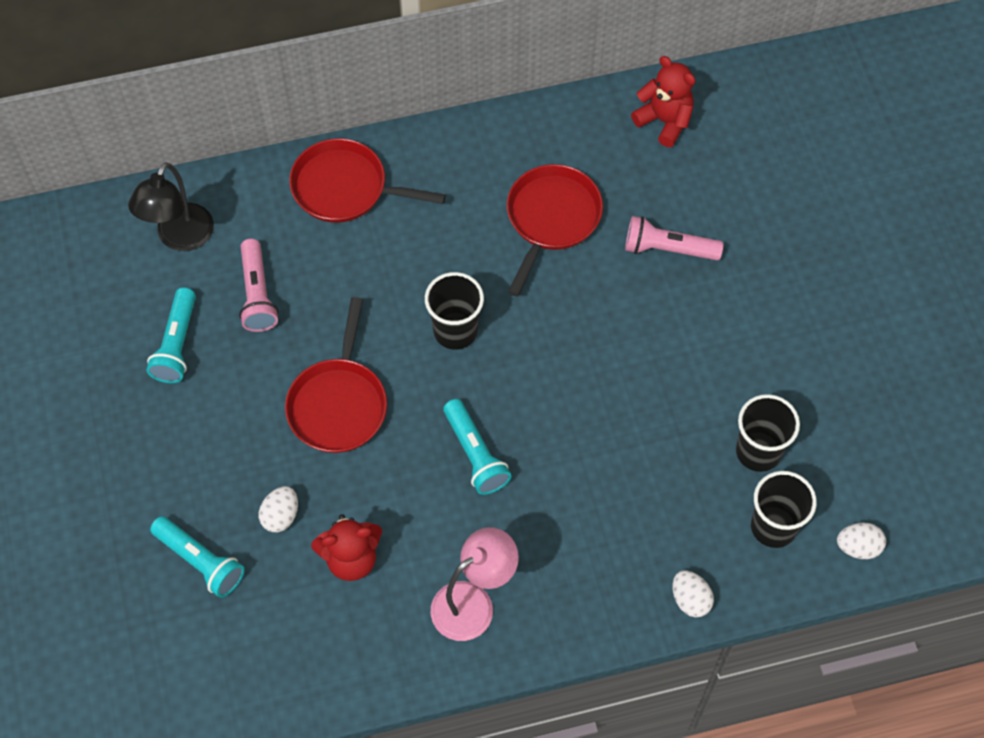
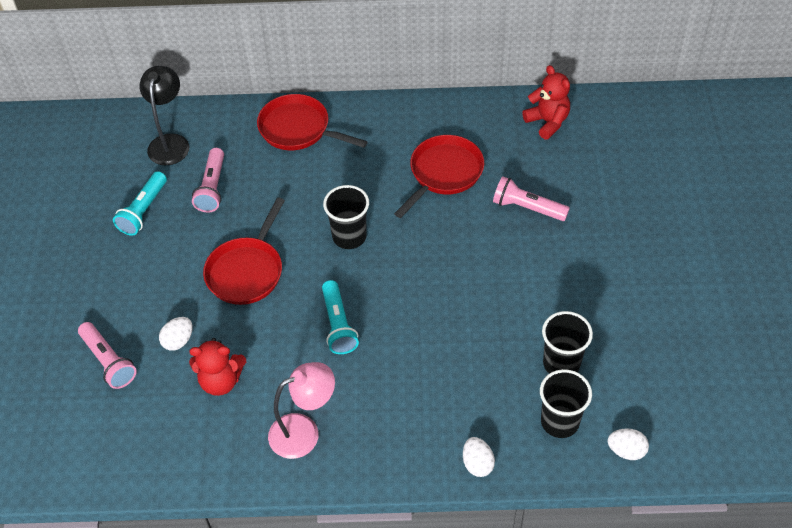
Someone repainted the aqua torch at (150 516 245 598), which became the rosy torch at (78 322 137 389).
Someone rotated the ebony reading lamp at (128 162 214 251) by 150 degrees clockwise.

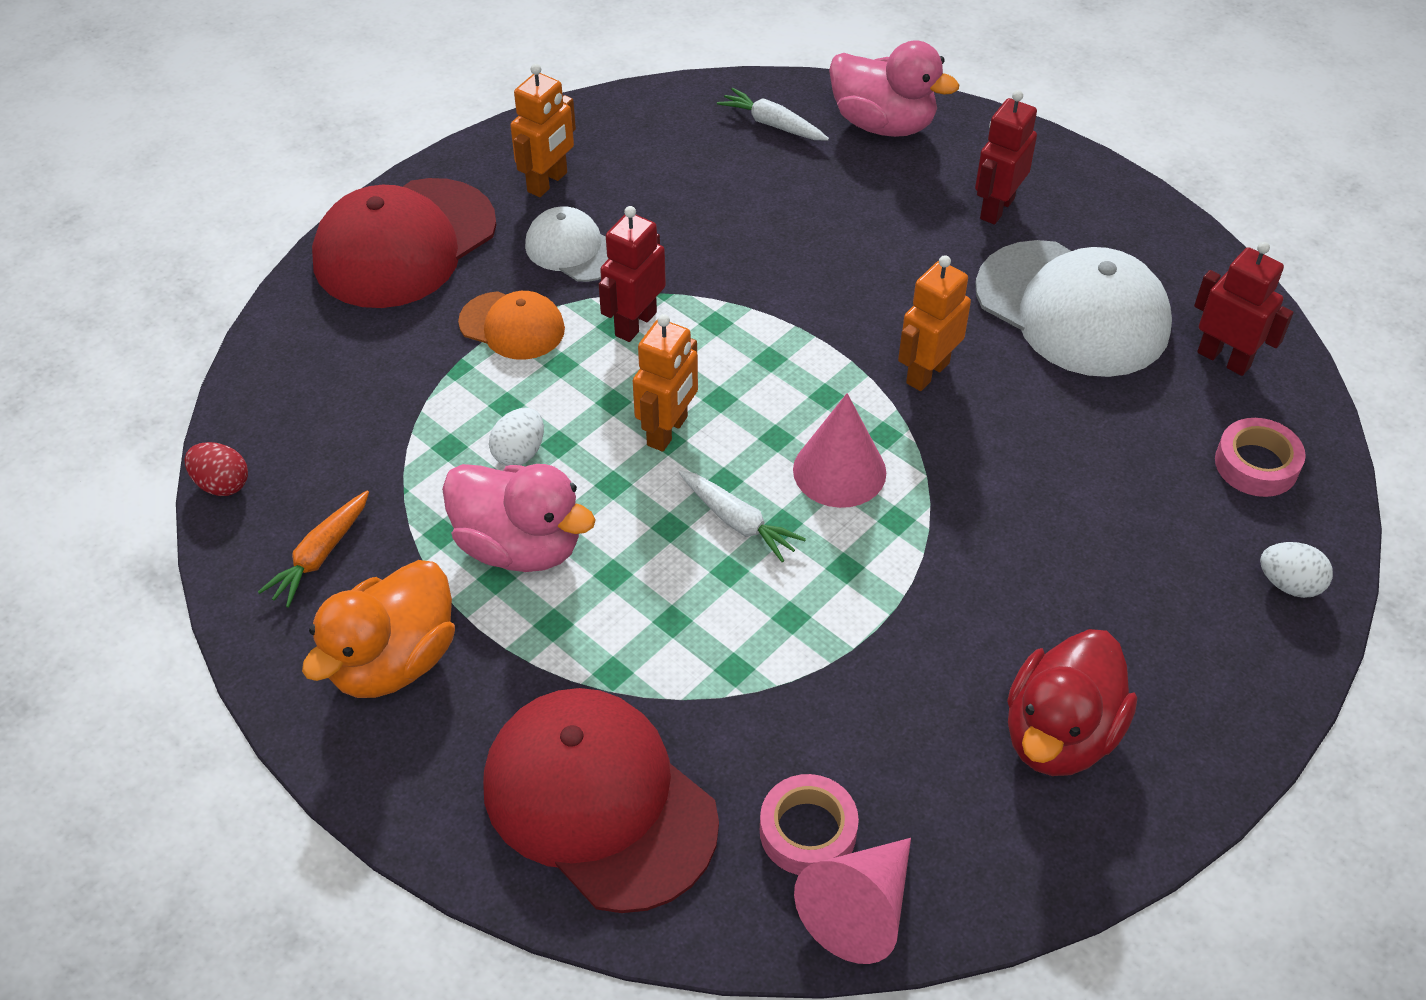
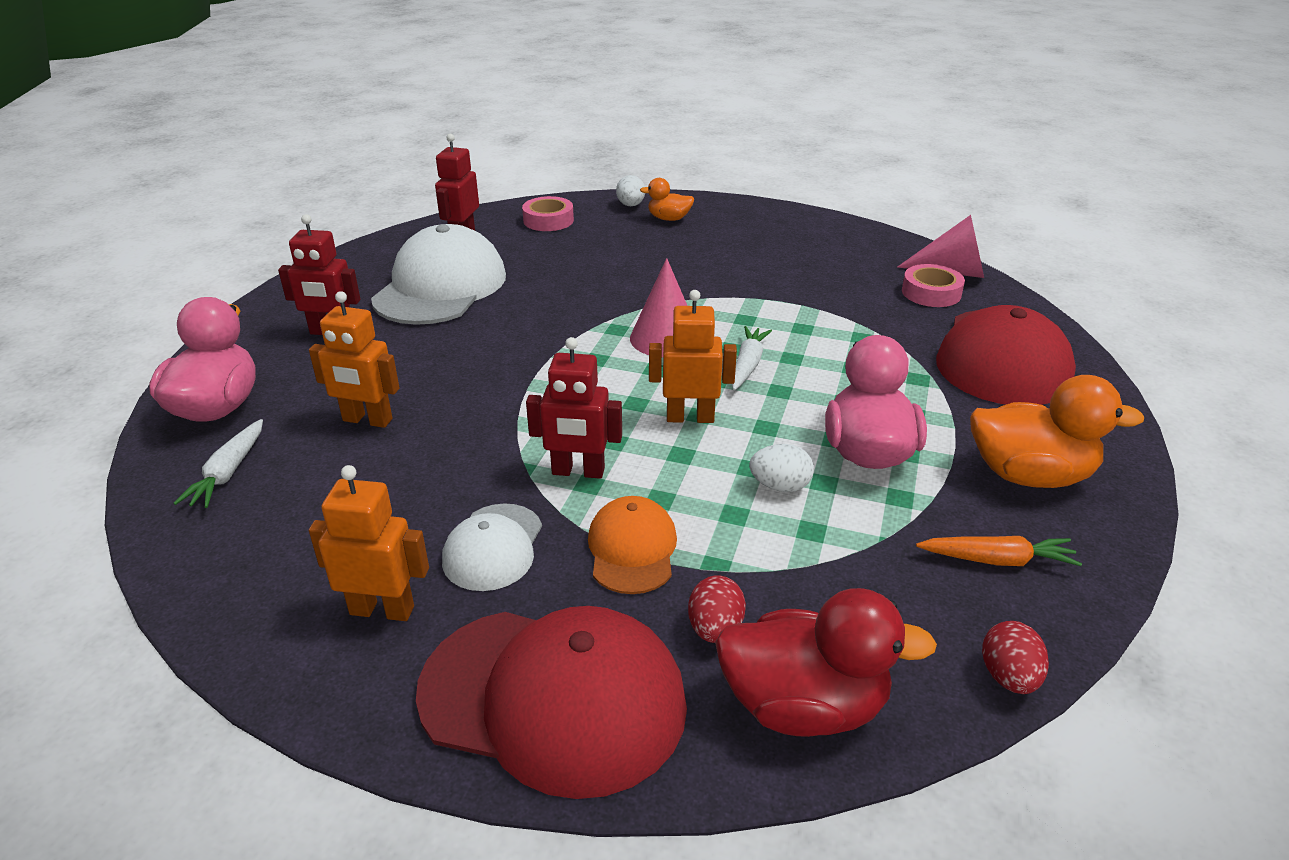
Someone carried the bright orange robot figure from (898 255 971 391) to (309 291 400 428).
Someone put down the bright orange duck at (640 178 694 221).
Someone put down the crimson toy egg at (688 575 746 643).
Someone carried the crimson duck from (1007 629 1137 776) to (715 588 937 737).

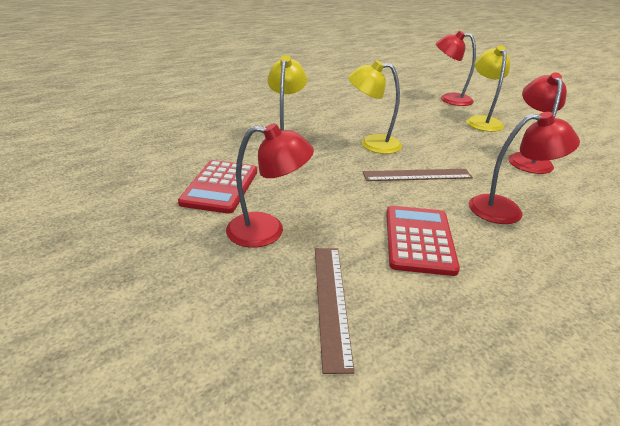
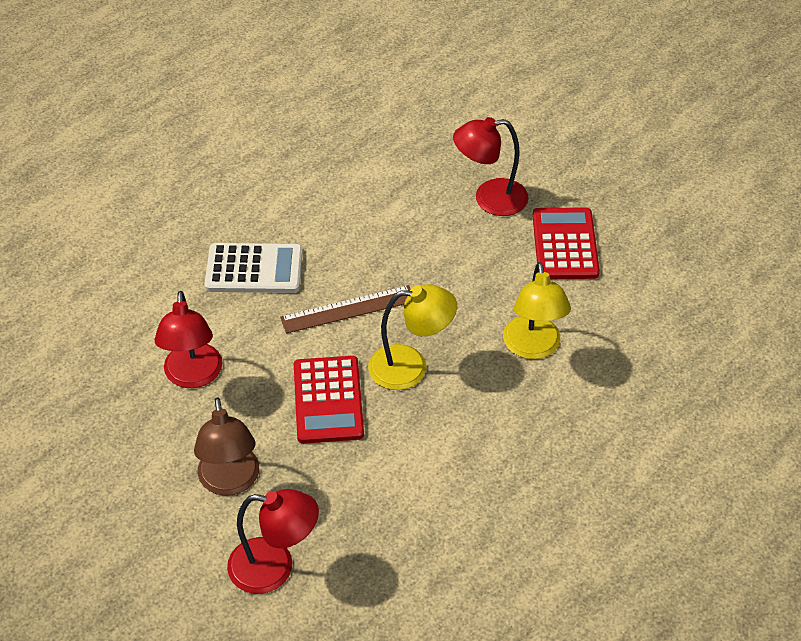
Someone repainted the bright yellow reading lamp at (466 45 510 132), which became the russet reading lamp at (194 397 259 496).
Someone swapped the crimson reading lamp at (469 112 580 224) for the pure white calculator at (205 243 303 293).
Someone carried the crimson calculator from (386 206 460 276) to (294 356 364 444).
Someone took away the russet measuring stick at (315 248 354 374).

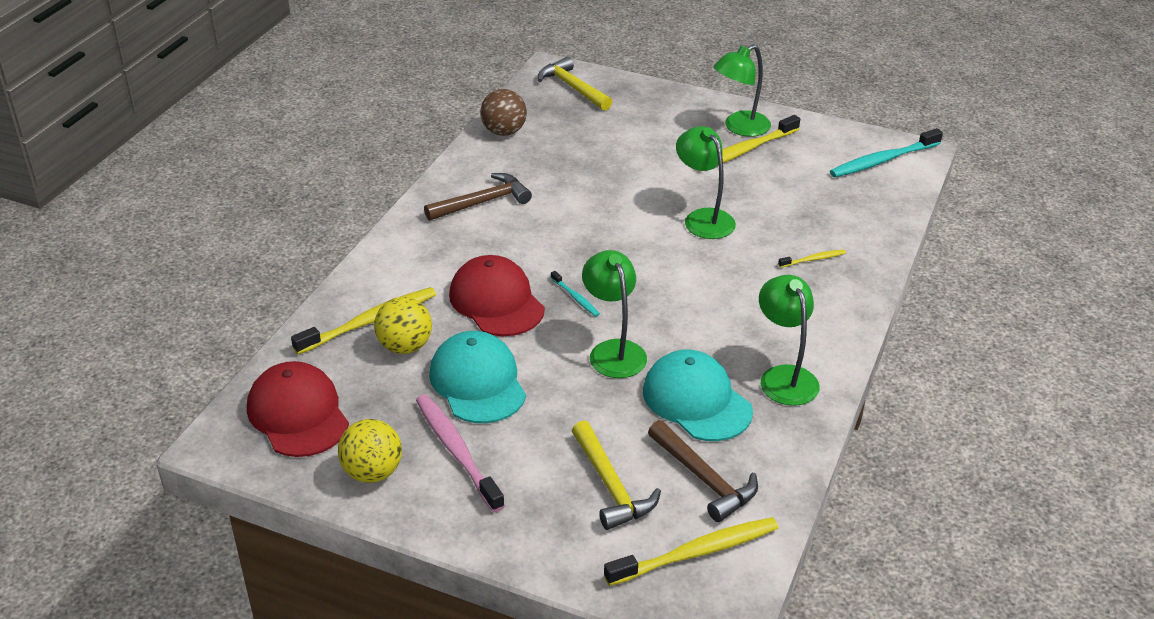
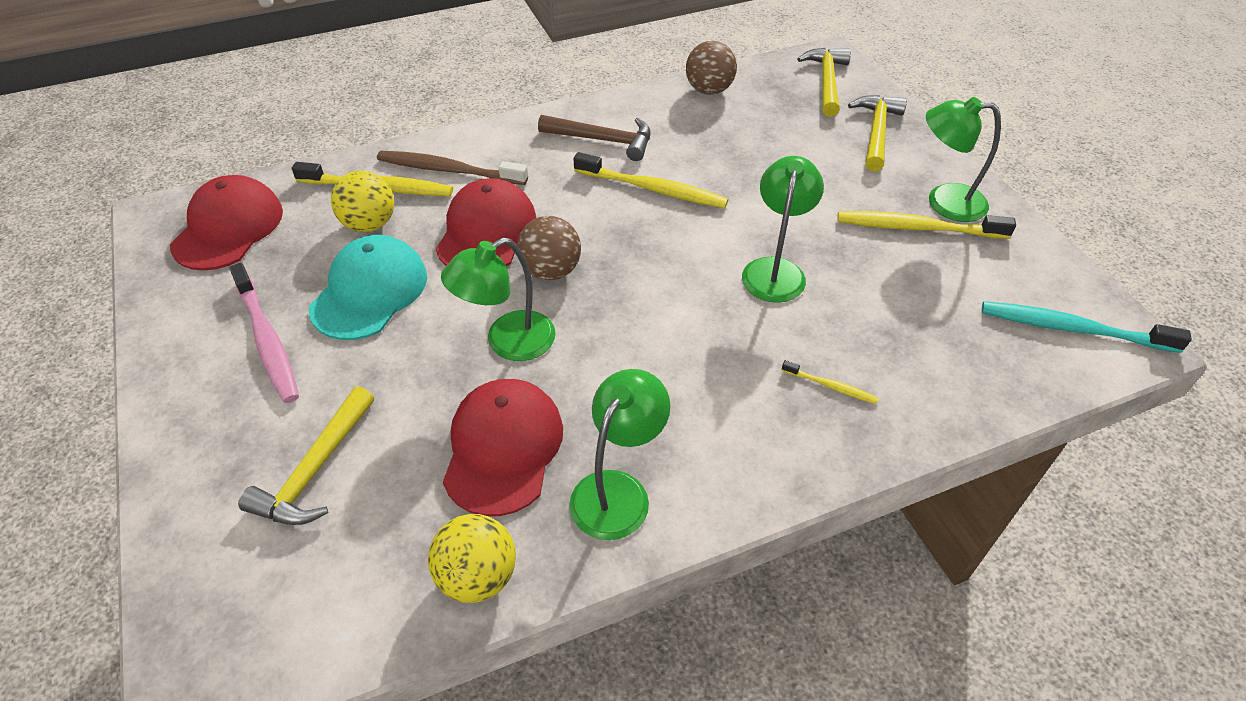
Someone rotated the rosy toothbrush at (416 395 505 512) by 135 degrees clockwise.
Someone put down the russet toothbrush at (377 151 528 185).
Someone carried the bright yellow sphere from (338 419 402 483) to (428 514 516 603).
Someone rotated the green reading lamp at (582 250 647 378) by 150 degrees counterclockwise.
Someone repainted the aqua baseball cap at (643 350 753 441), which became the crimson baseball cap at (443 379 563 516).
Someone swapped the aqua toothbrush at (551 271 600 317) for the russet sphere at (517 216 581 280).
Someone carried the bright yellow toothbrush from (604 517 778 586) to (574 152 728 208).
Someone put down the bright yellow carpenter's hammer at (848 95 907 172).
Someone took away the russet carpenter's hammer at (648 420 758 522).

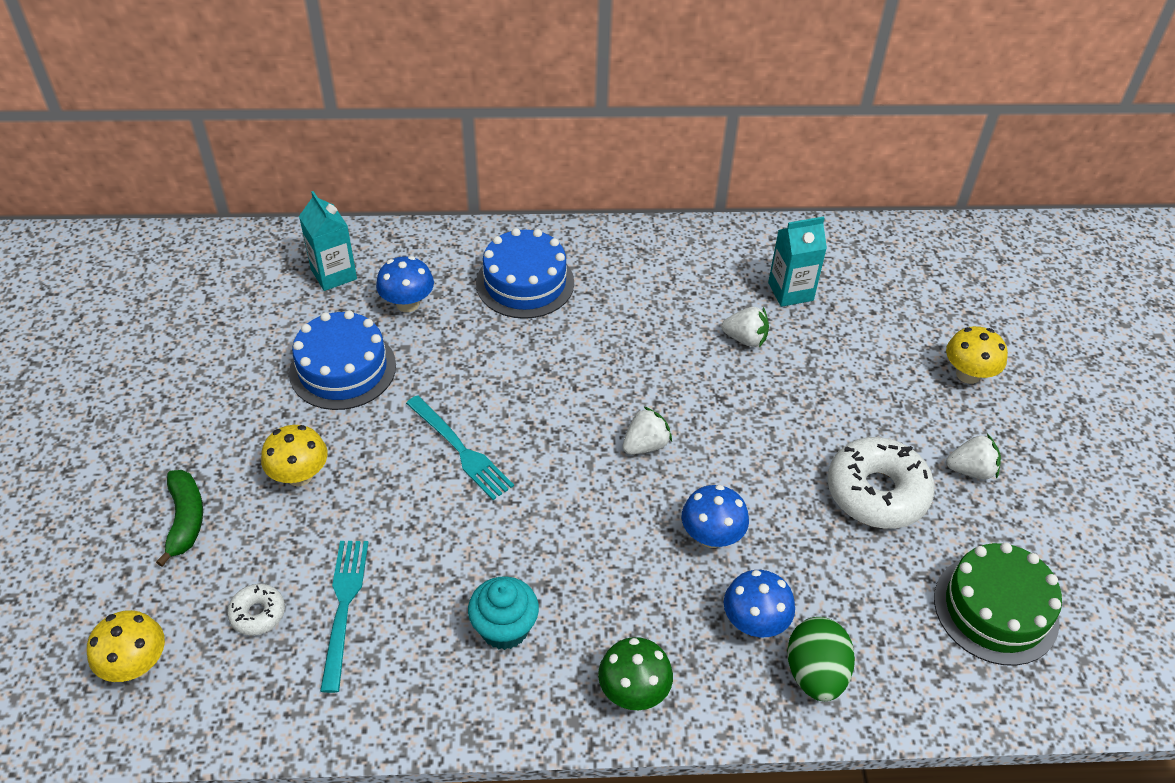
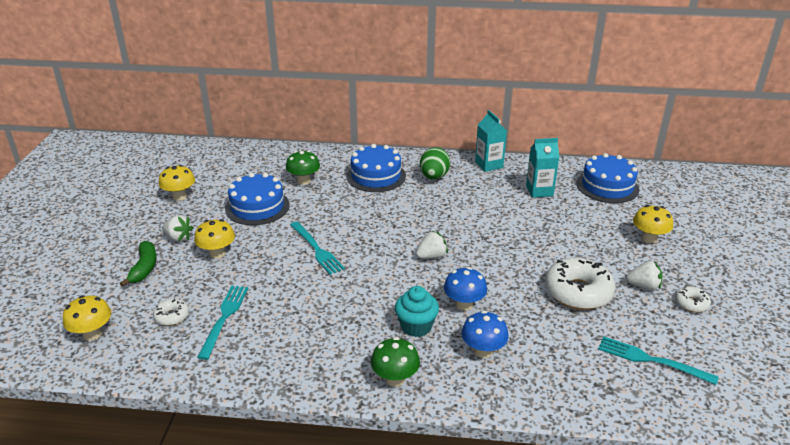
Someone put down the bright yellow fungus at (159 165 195 201).
Someone carried the pure white toy strawberry from (721 307 769 347) to (162 215 193 242).
Someone repainted the cobalt fungus at (376 256 434 312), which became the green fungus at (286 150 320 185).
Someone carried the aqua cupcake from (468 576 539 650) to (395 286 439 337).
Someone carried the green toy egg from (787 617 855 701) to (420 147 450 180).
Someone carried the aqua milk carton from (299 191 357 291) to (475 110 507 172).
Someone put down the cobalt layer cake at (577 153 639 203).
Someone swapped the green layer cake at (934 542 1062 666) for the aqua table fork at (598 336 719 385).
Someone put down the pure white glazed donut at (675 286 711 312).

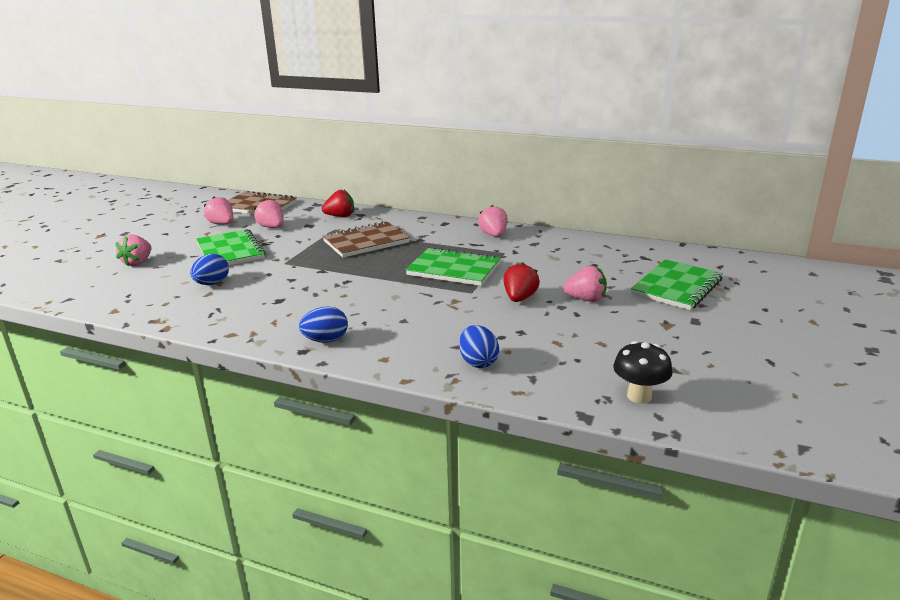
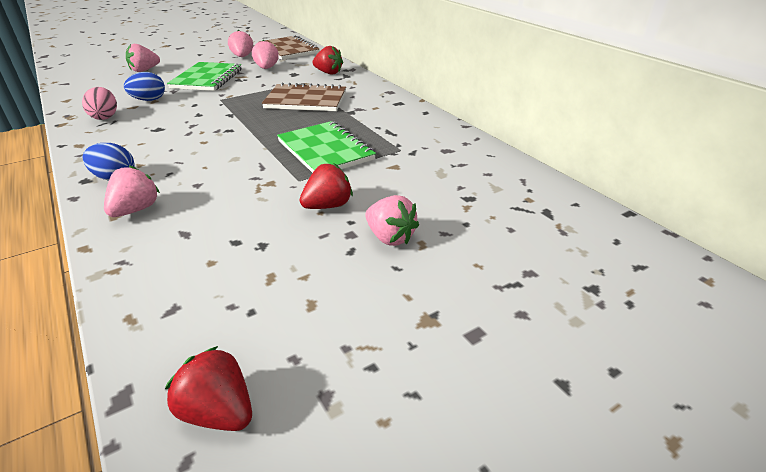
Someone put down the rosy toy egg at (82 87 117 120).
Someone carried the rosy toy strawberry from (478 205 508 237) to (104 165 160 217).
Someone swapped the ebony fungus at (613 341 673 404) for the crimson toy strawberry at (165 346 252 431).
Someone took away the cobalt toy egg at (459 325 499 368).
Someone took away the green notepad at (631 259 723 310).

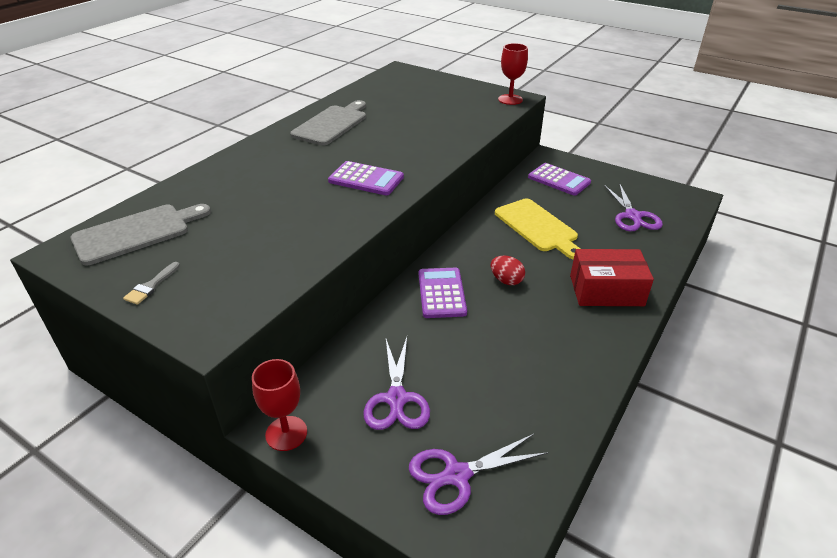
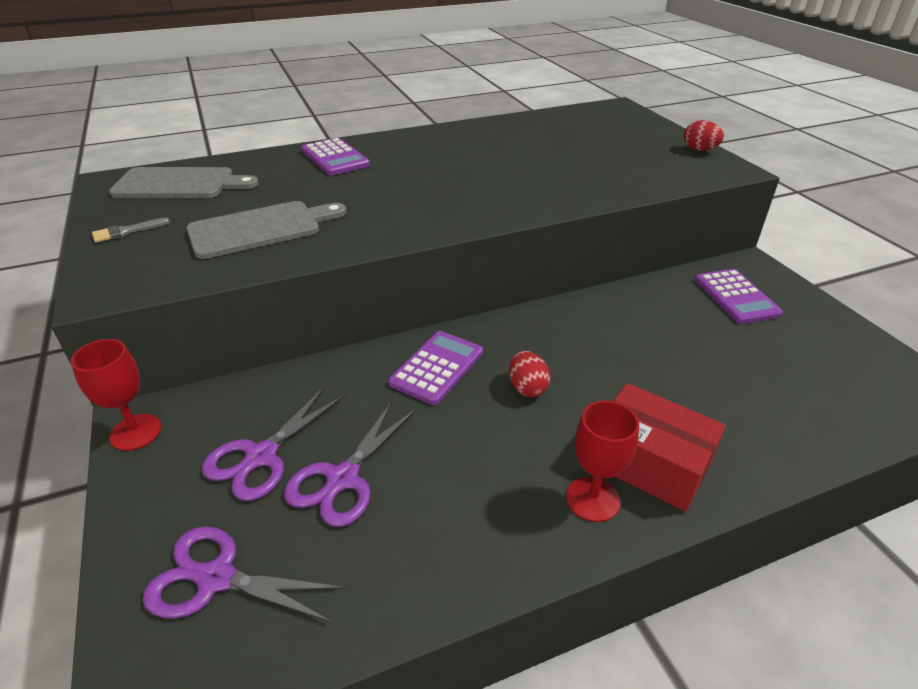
Someone carried the ash-grey chopping board from (290 100 366 146) to (186 201 347 259).
Someone carried the royal purple pair of scissors from (604 183 663 231) to (284 401 416 527).
Someone carried the royal purple calculator from (328 161 404 195) to (301 138 370 175).
Someone carried the crimson chalice from (498 43 528 105) to (566 400 639 522).
Someone put down the crimson toy egg at (684 120 724 151).
Someone took away the bright yellow chopping board at (495 198 580 260).

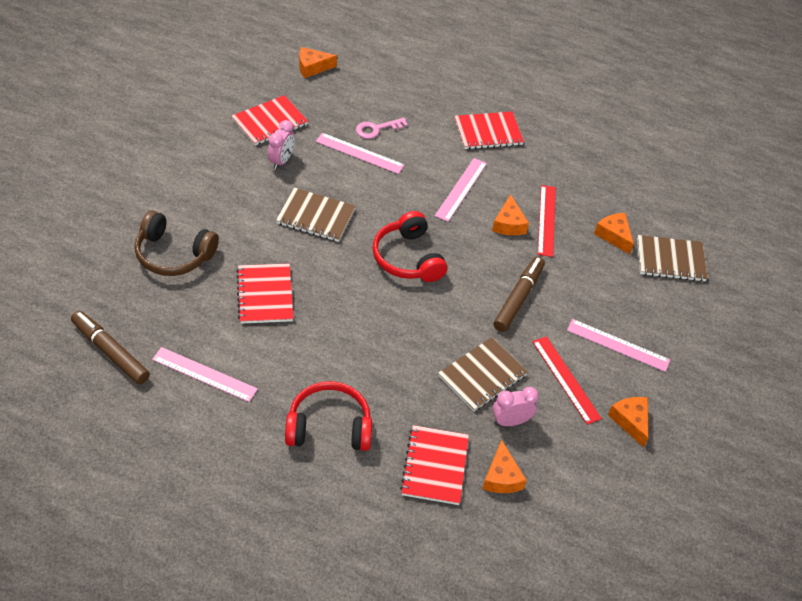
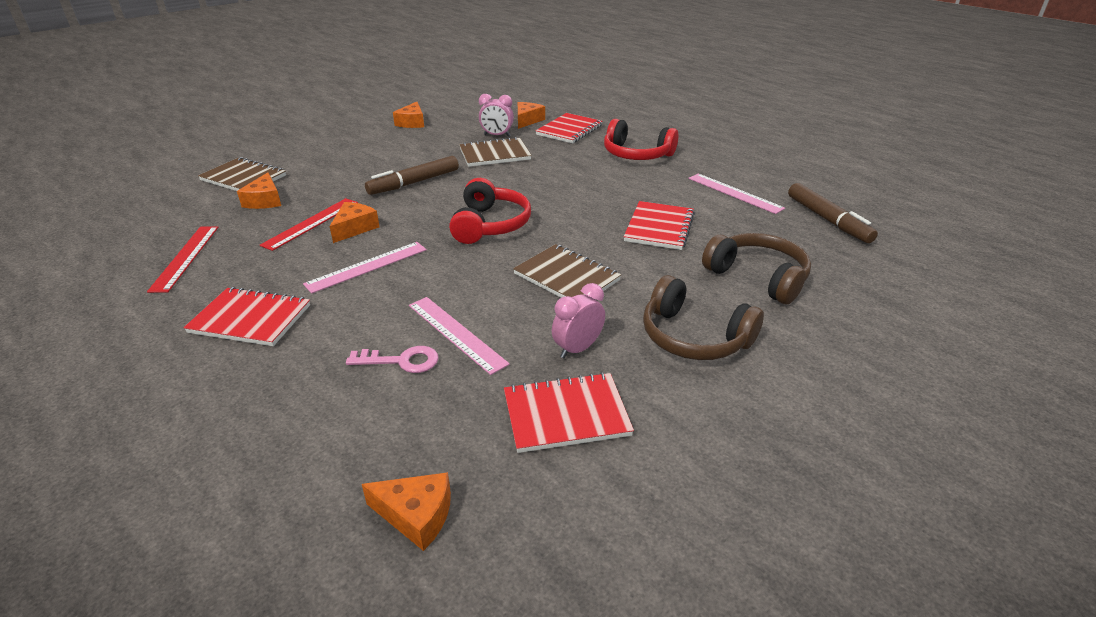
Someone carried the crimson measuring stick from (532 336 602 425) to (147 226 218 293).
Someone put down the russet over-ear headphones at (643 275 764 360).
Someone took away the rosy measuring stick at (567 319 670 372).

